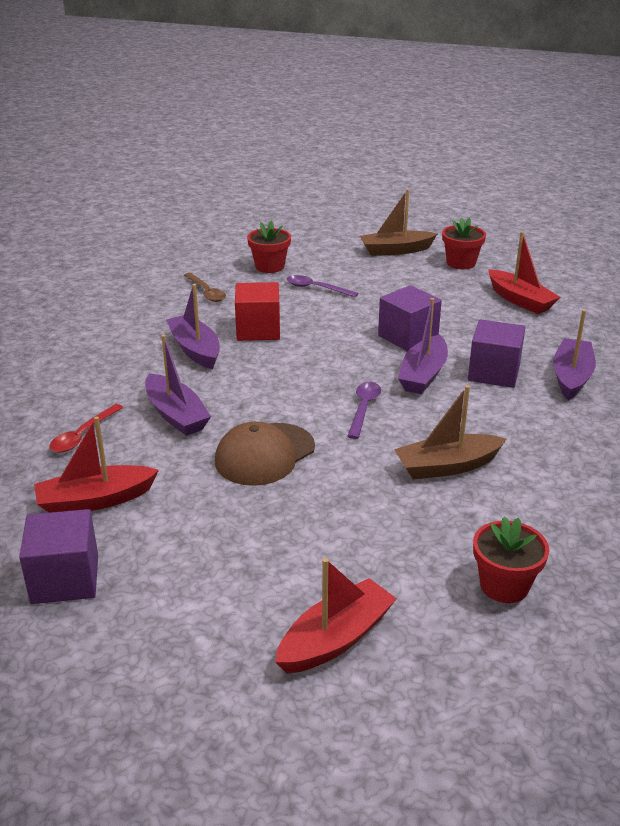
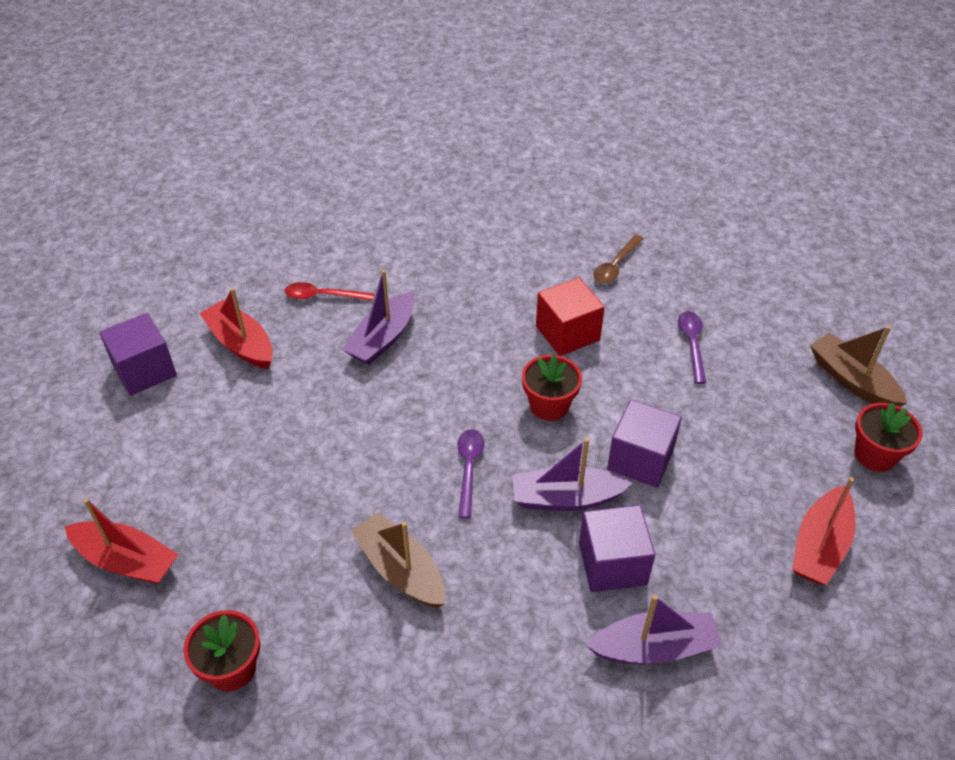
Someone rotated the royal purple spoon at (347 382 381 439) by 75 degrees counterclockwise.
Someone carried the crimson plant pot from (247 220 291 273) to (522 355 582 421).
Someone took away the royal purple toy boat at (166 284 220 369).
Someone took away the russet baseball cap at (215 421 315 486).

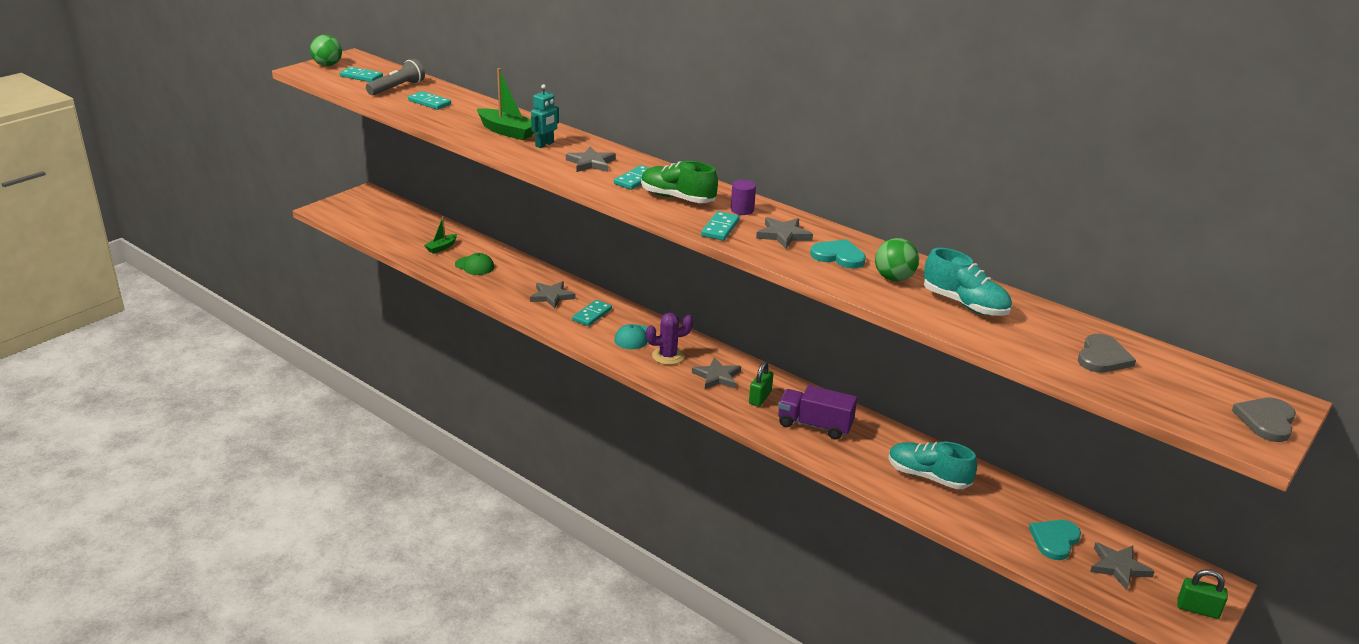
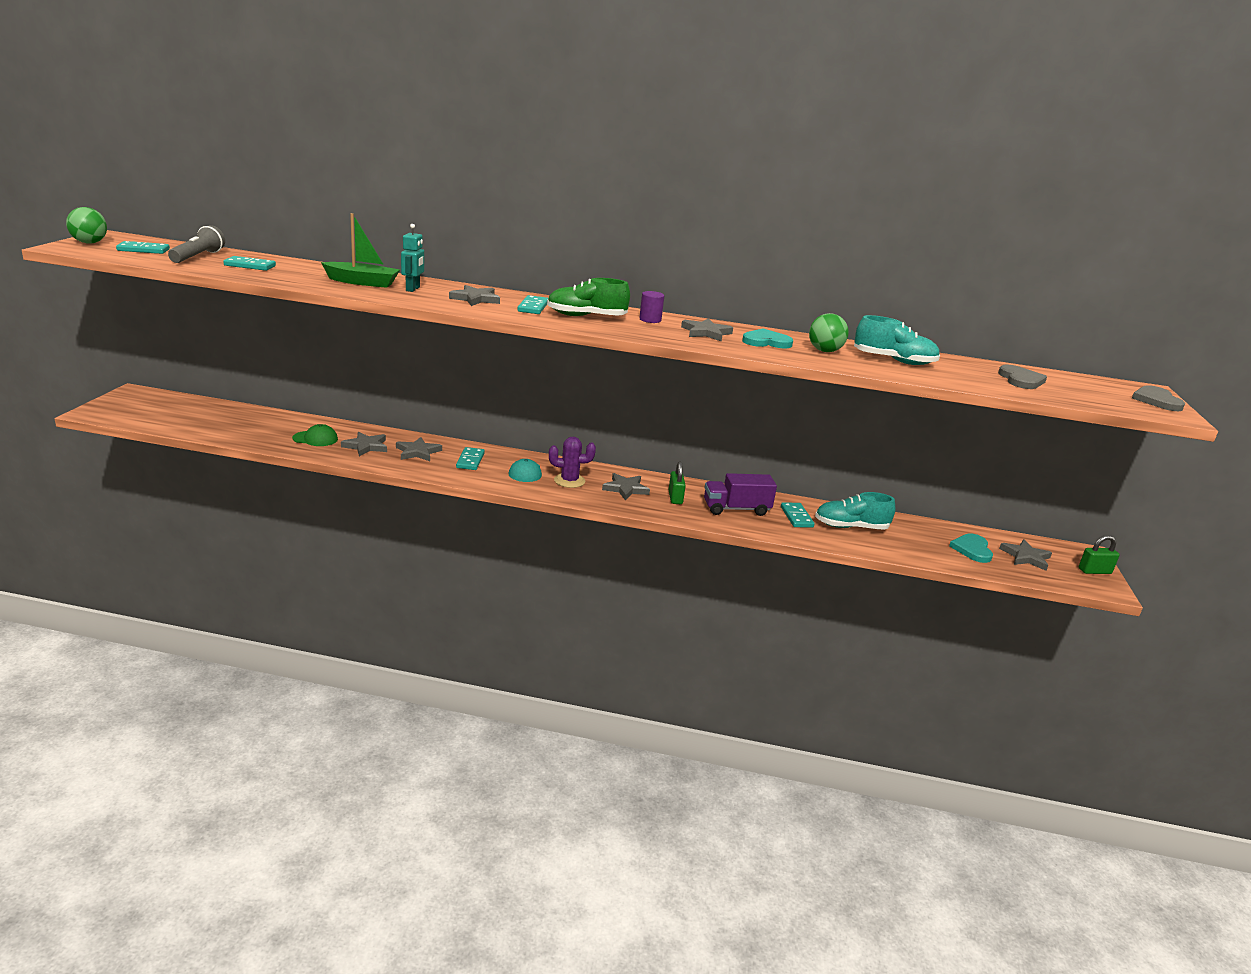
Someone put down the ash-grey star shape at (341 432 387 456).
Someone rotated the royal purple cactus at (646 313 693 365) by 45 degrees clockwise.
Someone carried the aqua domino piece from (701 211 740 240) to (781 502 815 528).
Someone took away the green toy boat at (424 216 457 254).

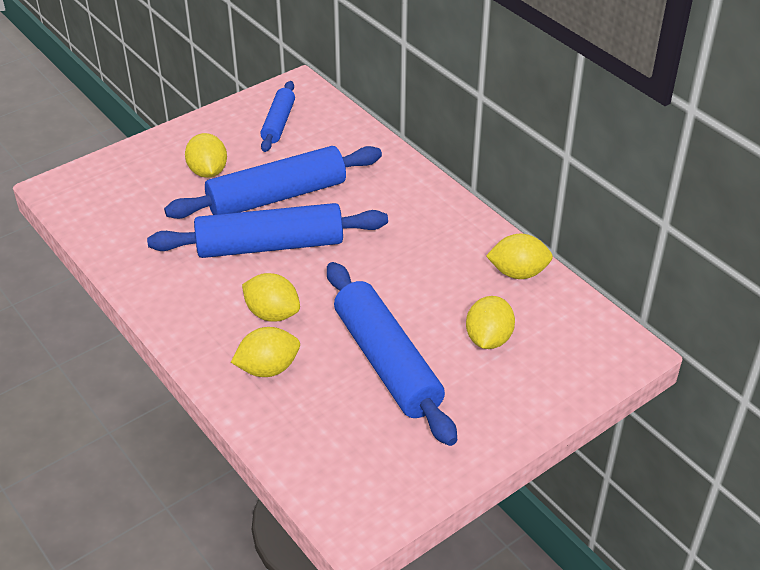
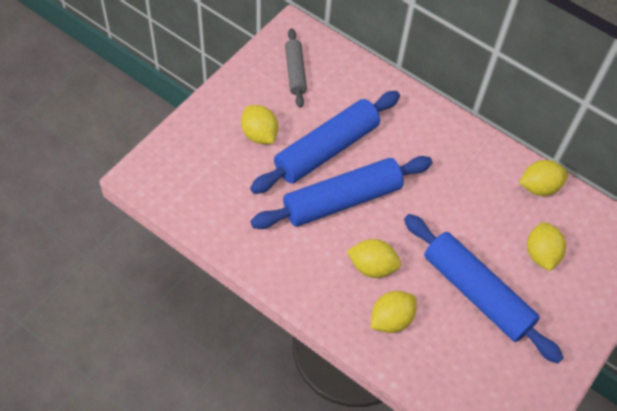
Someone repainted the cobalt dough roller at (260 81 295 152), which became the ash-grey dough roller at (285 29 307 108).

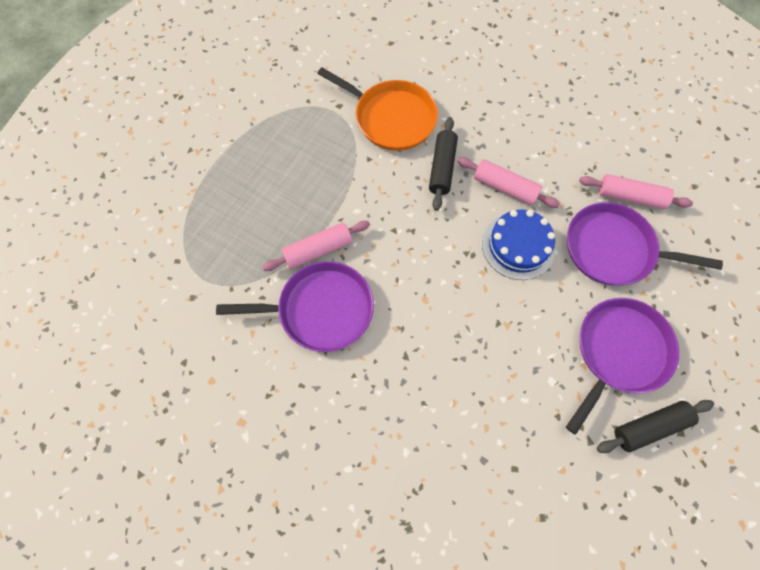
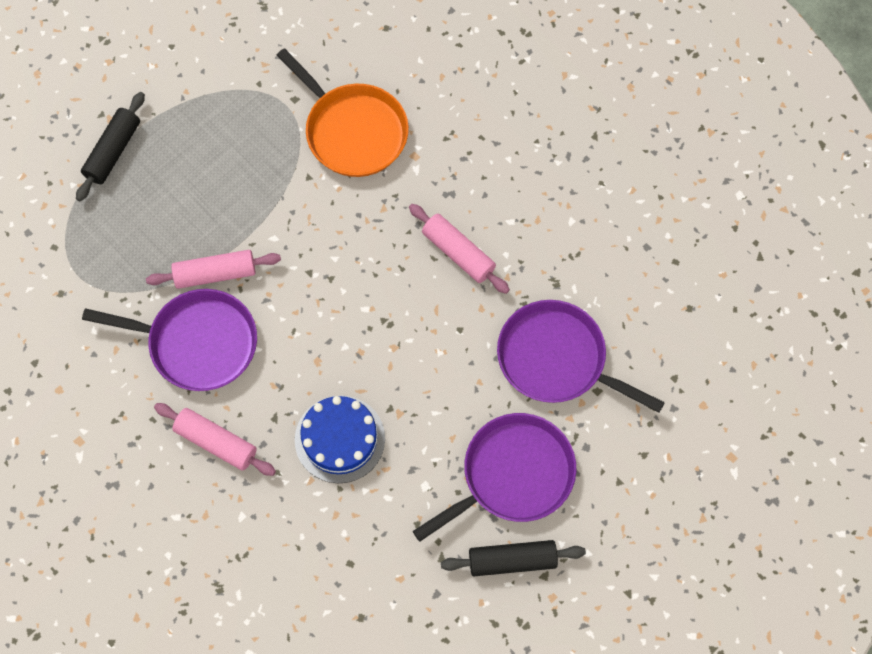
Someone carried the ebony dough roller from (429 117 458 211) to (76 92 145 201).
Someone carried the rosy dough roller from (579 174 693 210) to (154 403 276 476).
Someone carried the cobalt layer cake from (482 210 556 280) to (295 396 385 483).

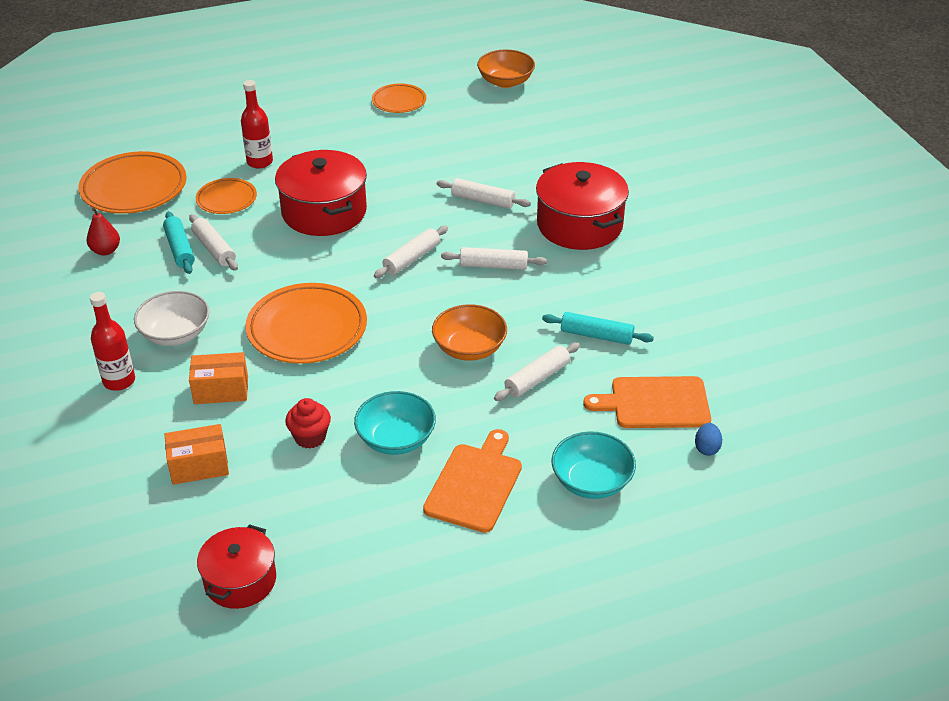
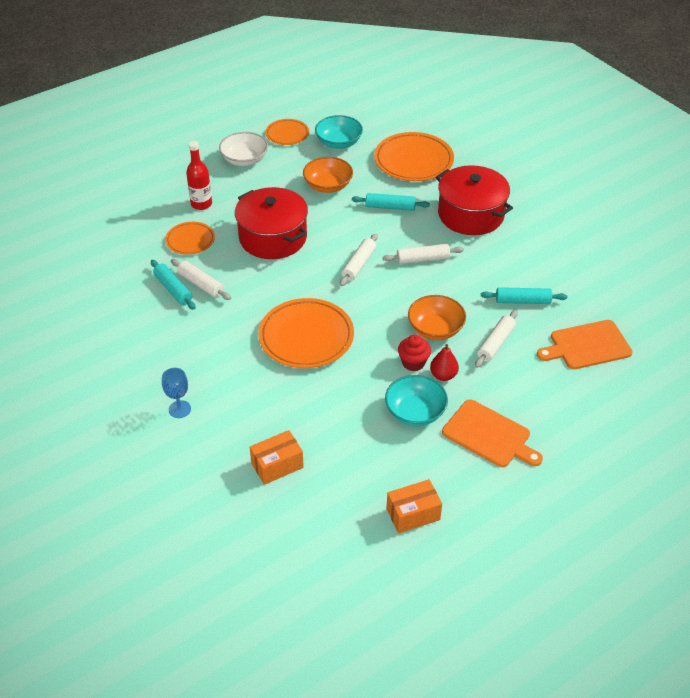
Someone swapped the crimson bottle at (90 292 135 391) for the cobalt chalice at (162 368 191 418).
Someone carried the pure white deep dish from (134 291 210 346) to (219 132 268 166).
Someone carried the bright orange deep dish from (477 50 535 88) to (303 157 353 193).
Someone carried the aqua deep dish from (552 431 636 499) to (315 115 363 149).
Someone repainted the pure white dough roller at (437 178 531 209), which became the aqua dough roller at (352 193 430 211).
Someone carried the bright orange flat dish from (78 151 187 214) to (374 132 454 181).
Someone carried the bright orange parcel from (189 352 248 404) to (386 479 442 534).
Someone carried the crimson cupcake from (285 398 331 449) to (398 335 431 371).
Someone carried the crimson toy pear from (87 207 120 255) to (430 344 459 381).
Someone rotated the bright orange chopping board at (423 429 522 533) by 120 degrees clockwise.
Someone took away the crimson cooking pot at (197 524 276 609).
Someone took away the cobalt toy egg at (695 423 722 456).

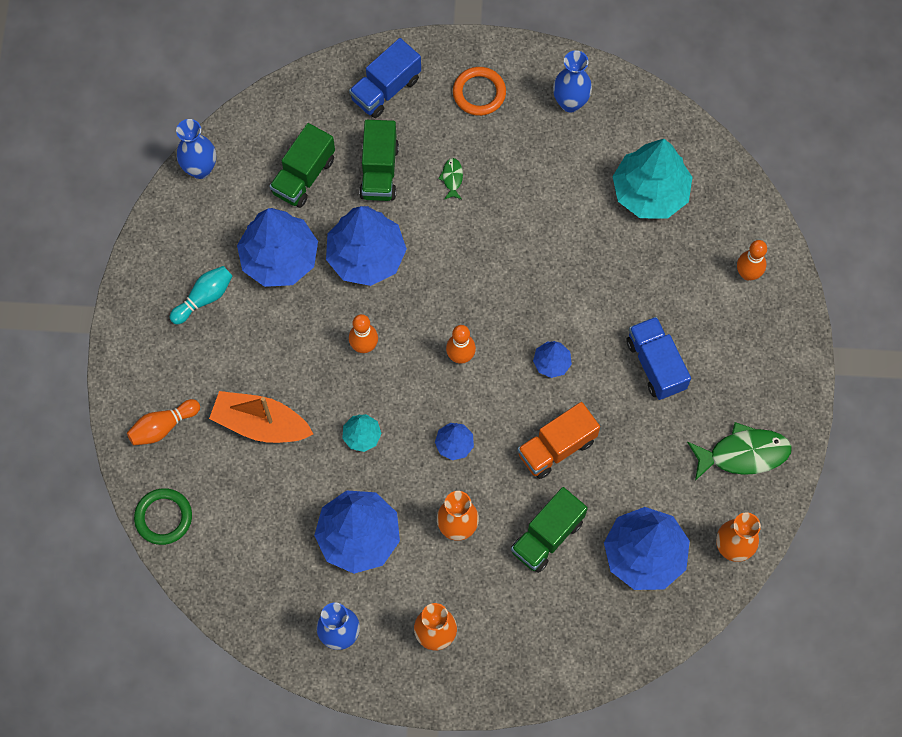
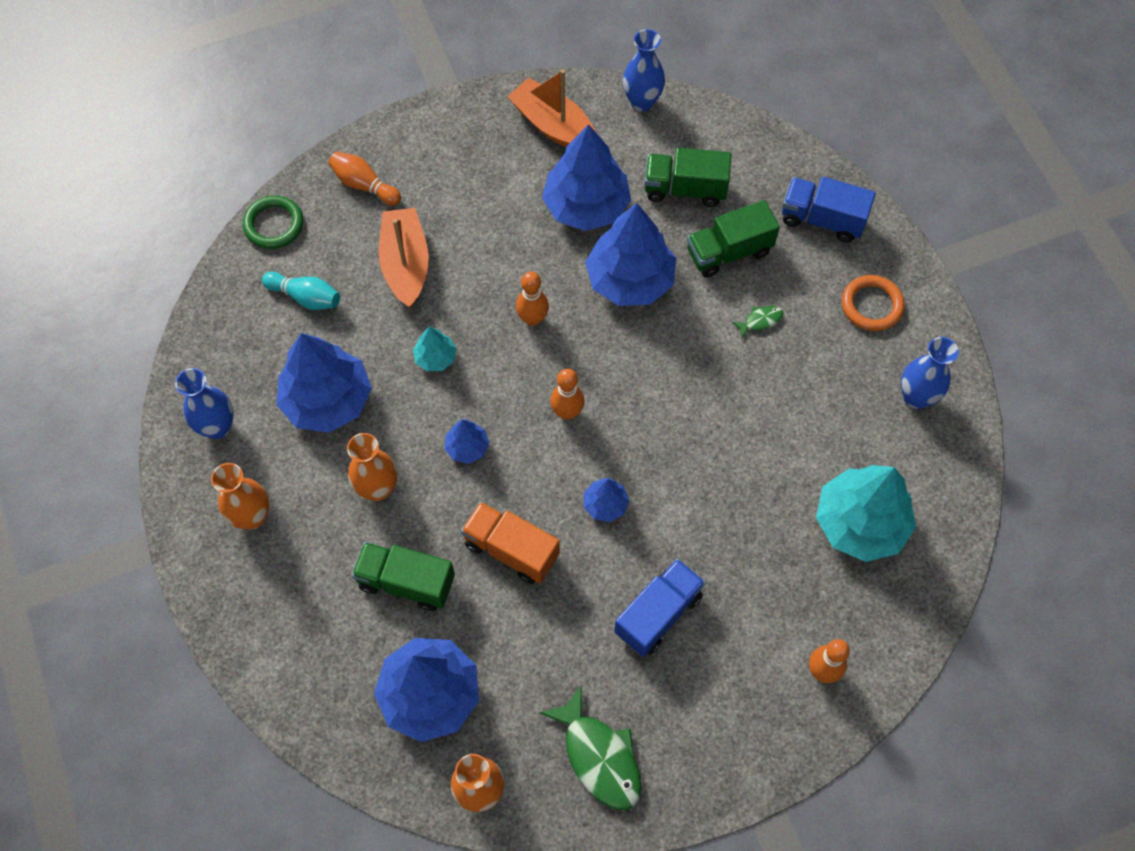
Someone carried the aqua skittle from (170 266 233 324) to (262 272 340 310).
Someone put down the bright orange toy boat at (507 70 596 147).

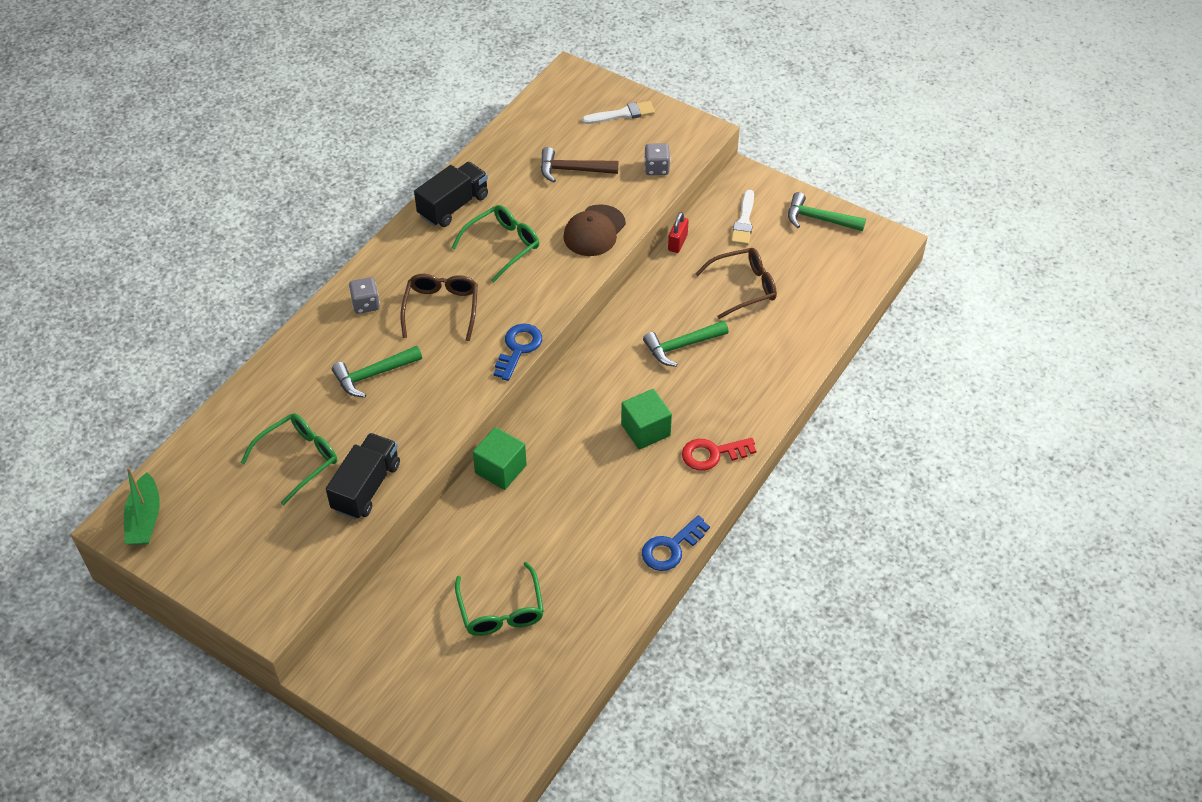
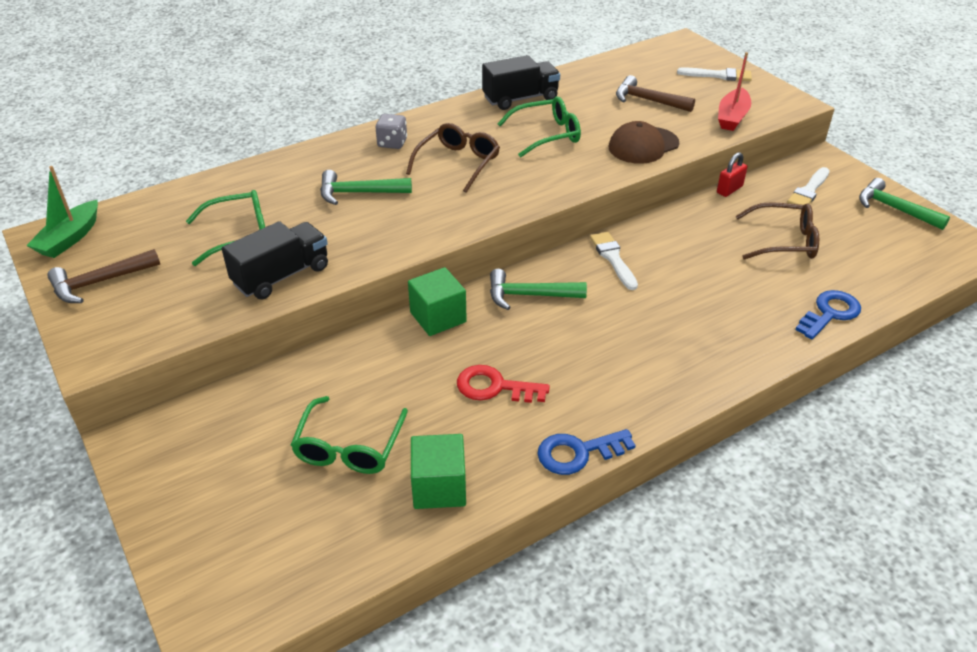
Someone put down the russet carpenter's hammer at (47 249 160 303).
Someone carried the green solid cube from (621 389 672 450) to (411 434 466 509).
Someone carried the crimson door key from (682 438 756 471) to (457 365 550 403).
Someone carried the green carpenter's hammer from (643 321 729 367) to (490 269 587 310).
Someone put down the pure white brush at (590 232 638 290).
Someone swapped the ash-grey game die at (644 143 670 175) for the crimson toy boat at (718 52 751 131).
Someone carried the cobalt door key from (493 323 542 381) to (795 290 861 339).

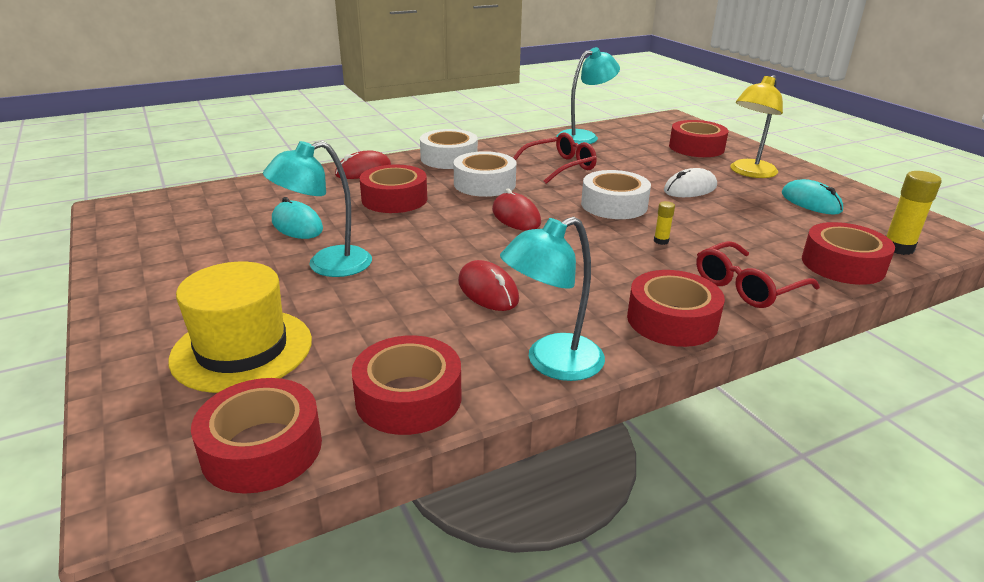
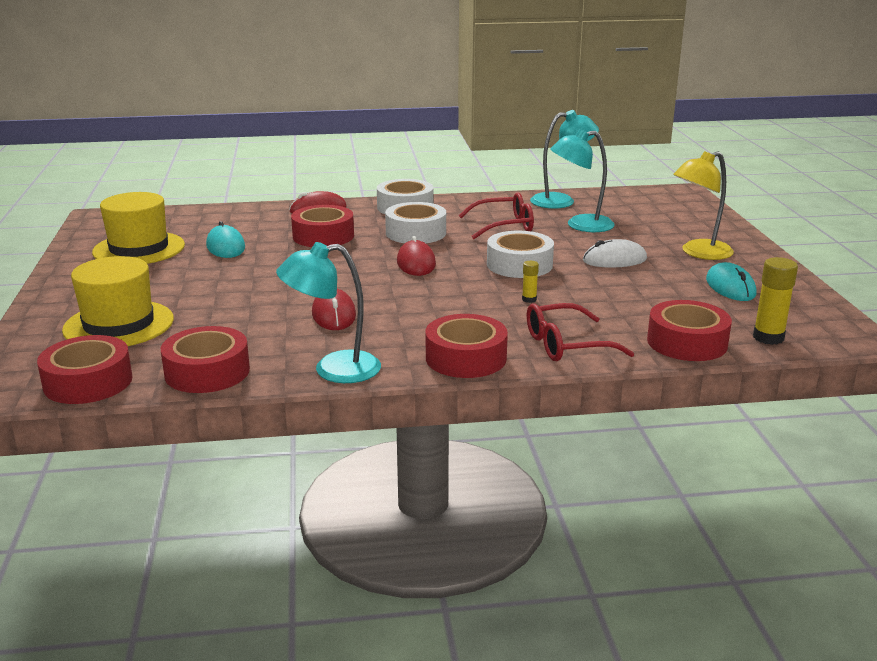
Someone put down the bright yellow top hat at (92 192 185 264).
Someone carried the aqua reading lamp from (263 141 372 277) to (550 129 615 232).
Someone took away the crimson sticky tape at (669 120 728 157).

